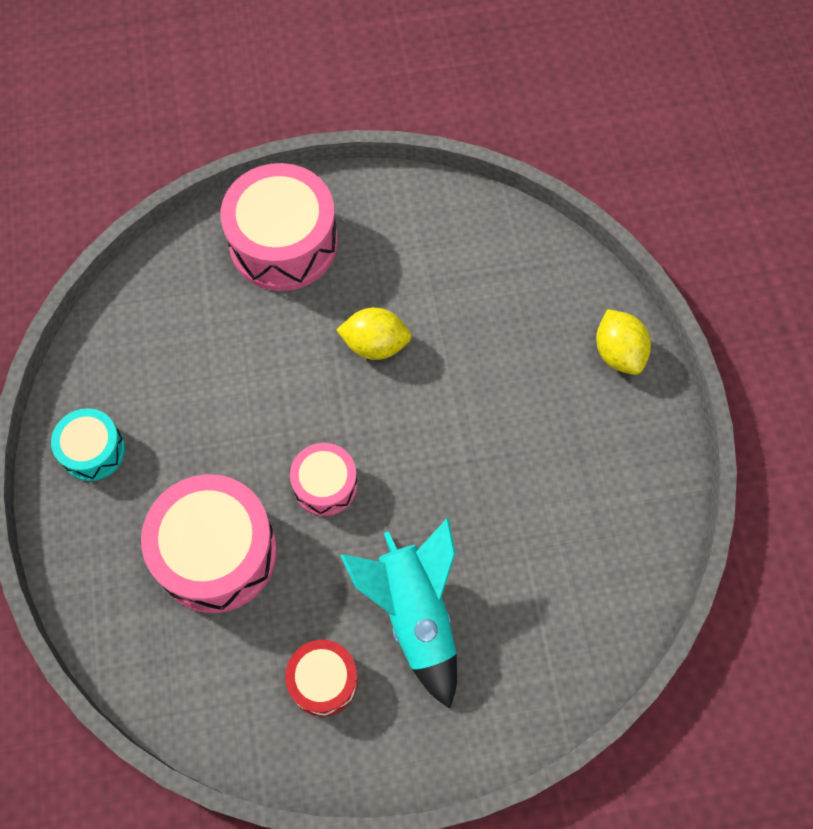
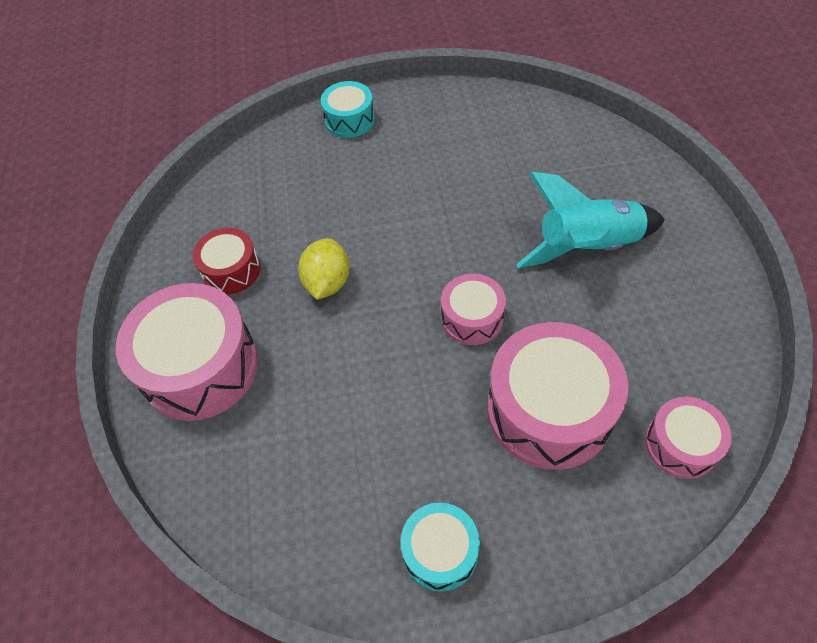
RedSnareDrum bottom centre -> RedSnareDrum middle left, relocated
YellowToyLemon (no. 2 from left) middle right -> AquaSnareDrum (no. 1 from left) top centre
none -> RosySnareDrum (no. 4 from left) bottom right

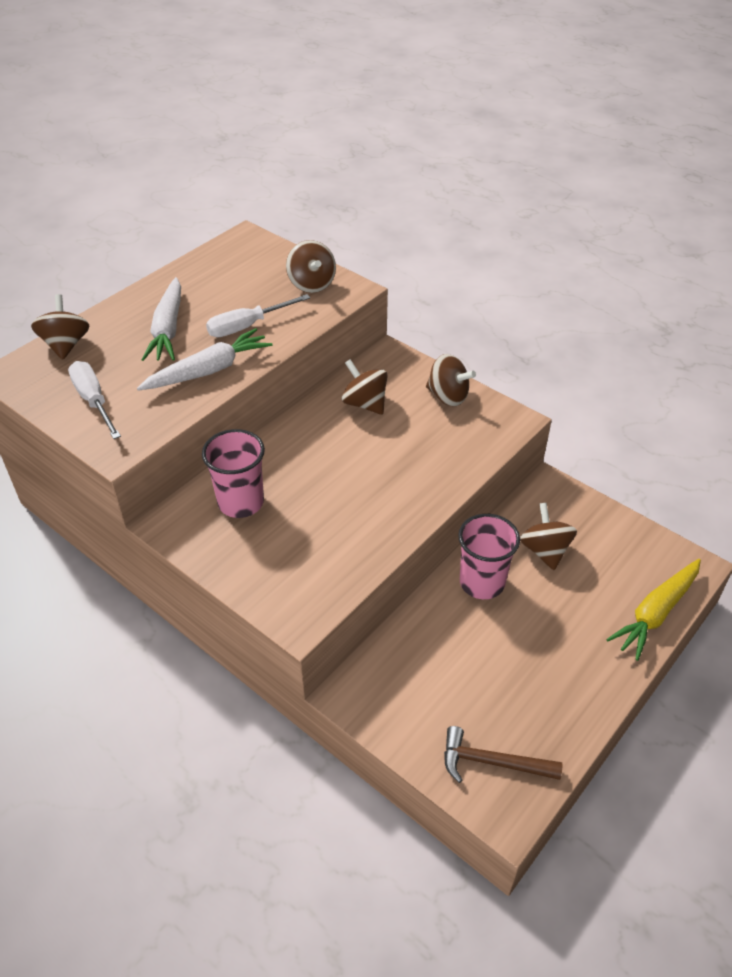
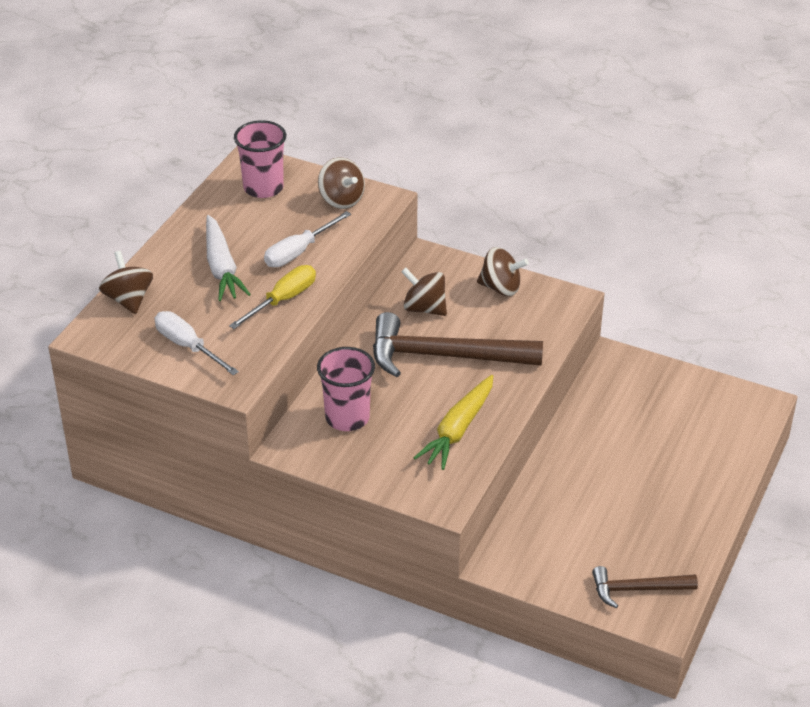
PureWhiteRootVegetable (no. 2 from left) middle left -> YellowHandScrewdriver centre
RosyCup (no. 2 from left in the first image) middle right -> RosyCup (no. 1 from left) top left, relocated
none -> RussetHammer (no. 1 from left) centre
YellowRootVegetable middle right -> YellowRootVegetable centre, relocated
RussetWhirligig (no. 5 from left) middle right -> none

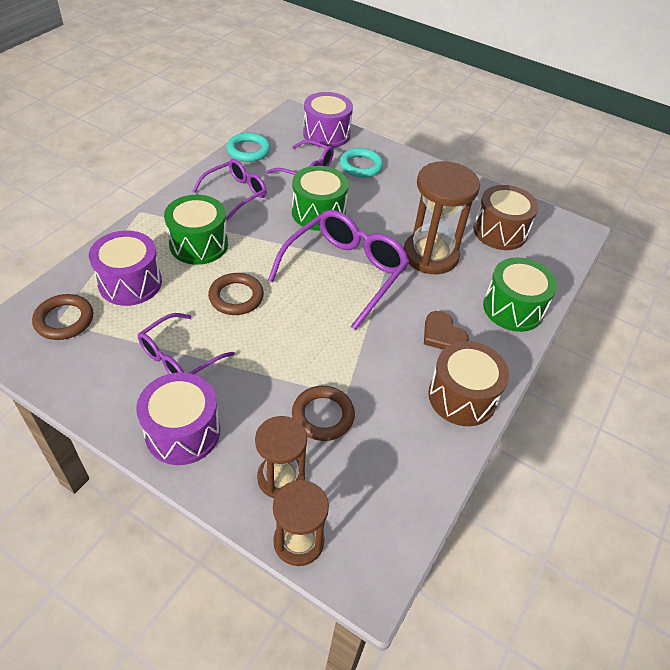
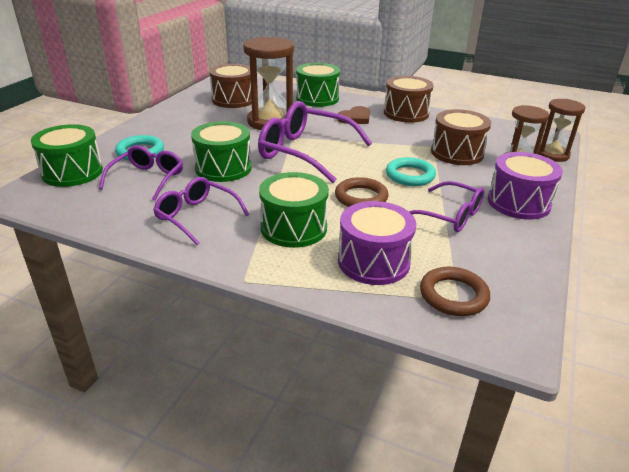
VioletSnareDrum (no. 3 from left) top centre -> LeafGreenSnareDrum (no. 1 from left) top left
AquaRing (no. 1 from left in the first image) top centre -> AquaRing (no. 2 from left) centre, relocated
RussetRing (no. 3 from left) centre -> RussetSnareDrum (no. 3 from left) top right

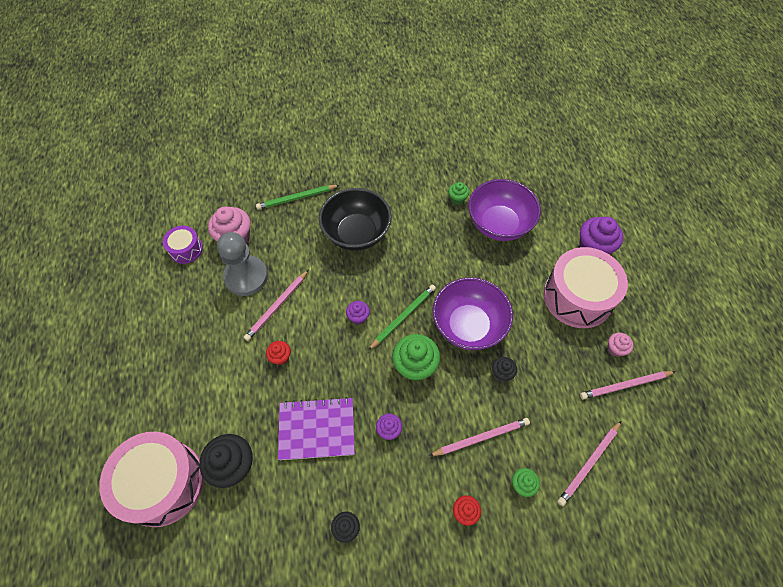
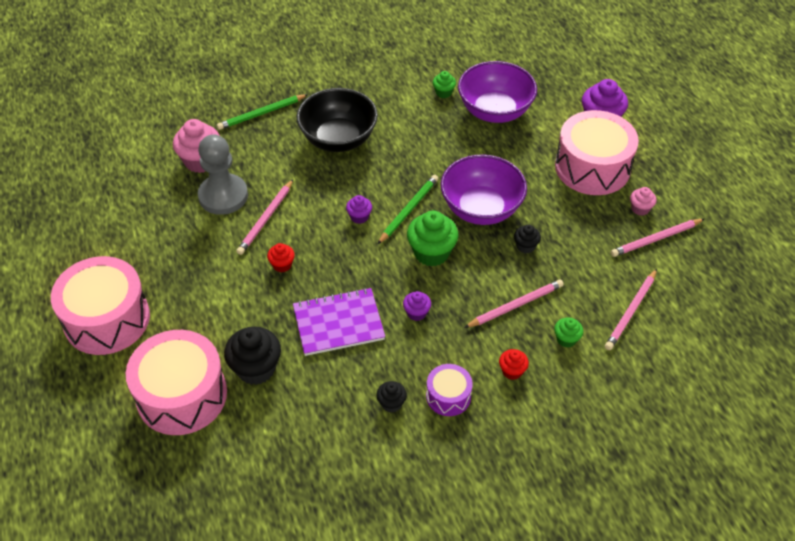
none -> RosySnareDrum (no. 1 from left) middle left
VioletSnareDrum middle left -> VioletSnareDrum bottom centre, relocated

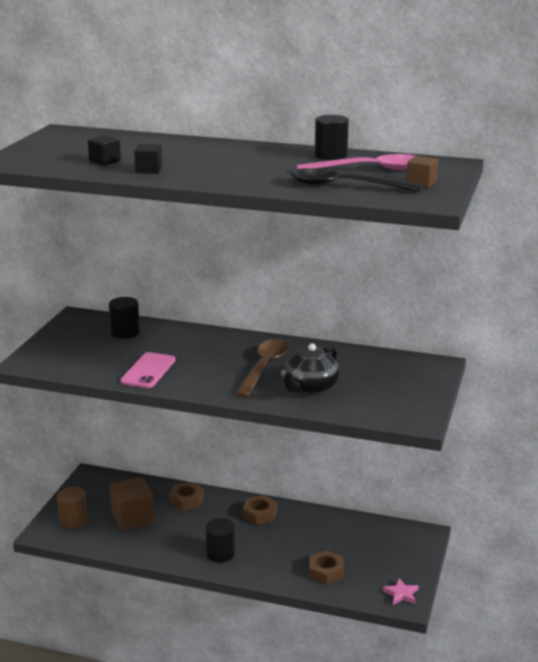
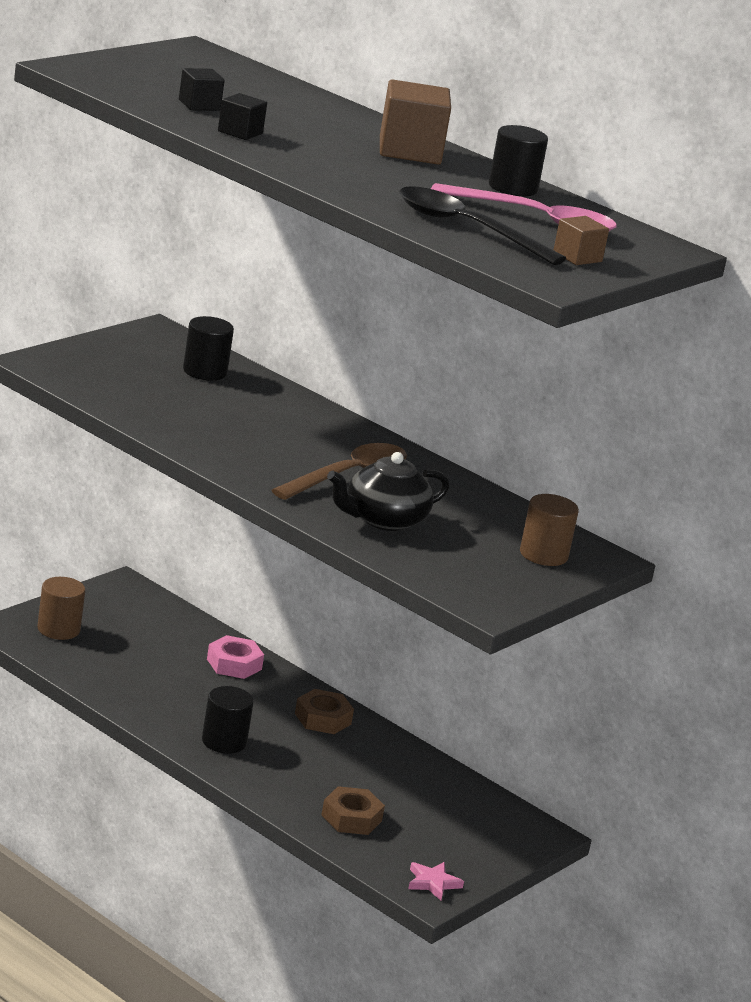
RussetNut (no. 1 from left) bottom centre -> RosyNut middle left
RussetSolidCube (no. 1 from left) bottom left -> RussetSolidCube (no. 1 from left) top centre, relocated
none -> RussetCylinder (no. 2 from left) middle right
RosyMobilePhone middle left -> none

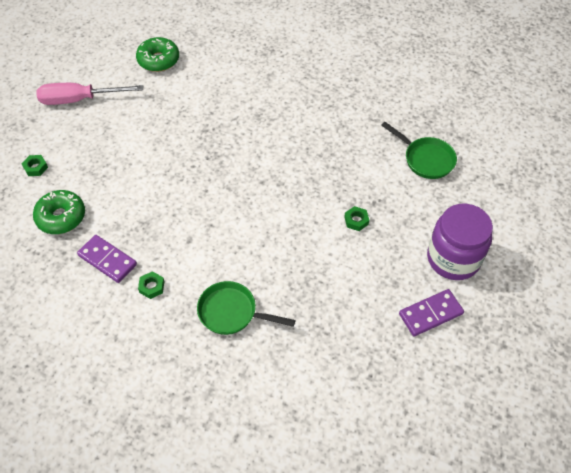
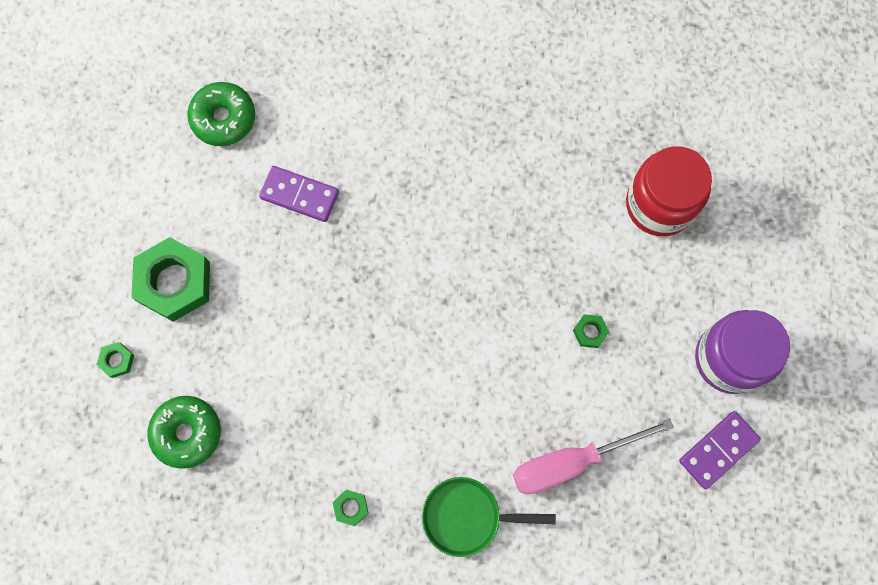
none -> LeafGreenNut (no. 2 from left) middle left
VioletDomino (no. 1 from left) middle left -> VioletDomino (no. 1 from left) top centre, relocated
RosyHandScrewdriver top left -> RosyHandScrewdriver bottom right, relocated
LeafGreenPan (no. 2 from left) top right -> RedPreserveJar top right

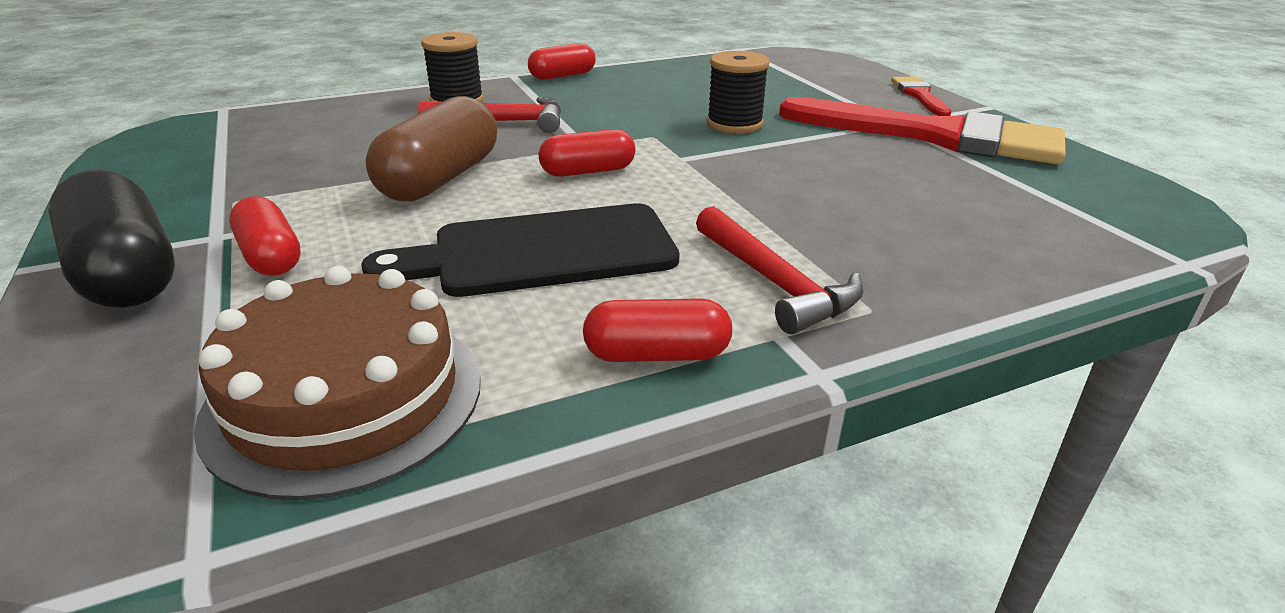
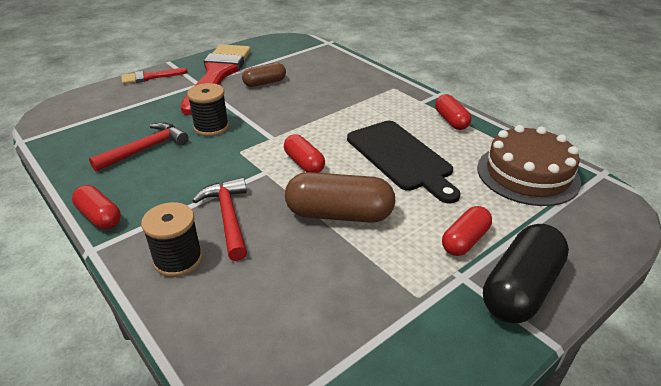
RedHammer (no. 2 from left in the first image) centre -> RedHammer (no. 1 from left) middle left, relocated
none -> RussetCapsule (no. 1 from left) top centre

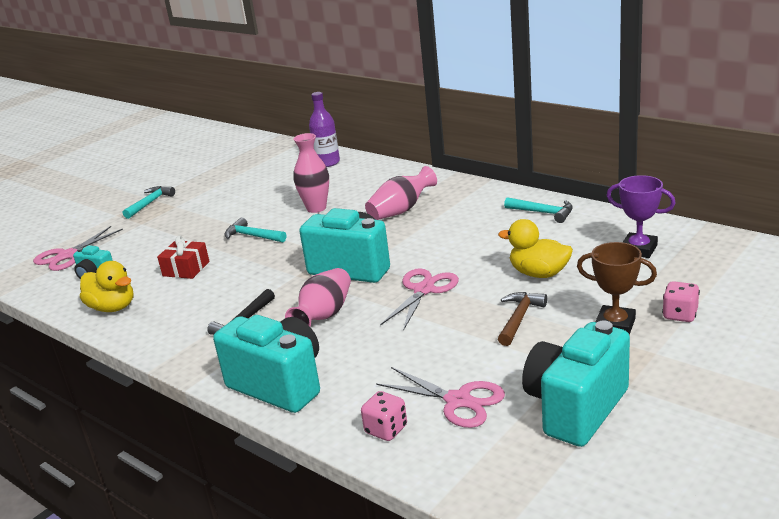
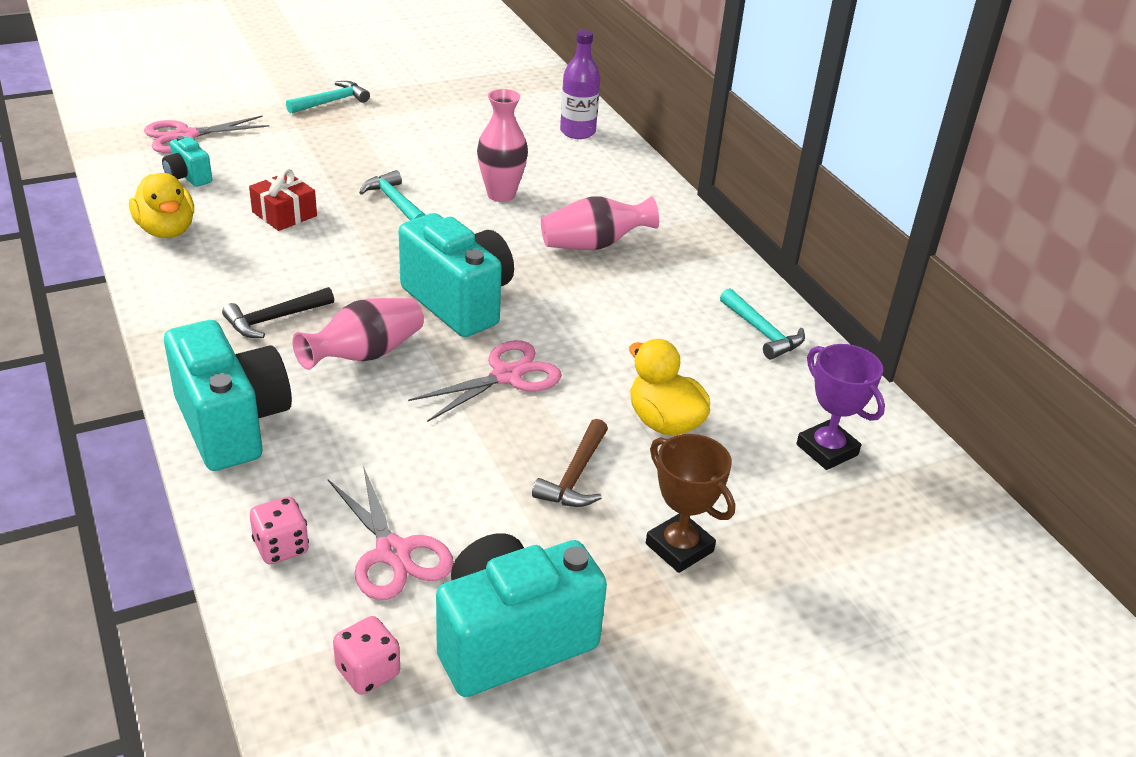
RosyDice (no. 2 from left) middle right -> RosyDice (no. 2 from left) bottom left, relocated
RussetHammer middle right -> RussetHammer centre, 150 degrees clockwise

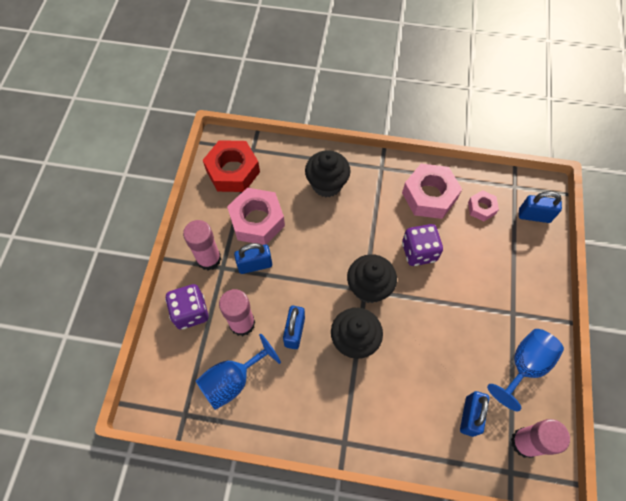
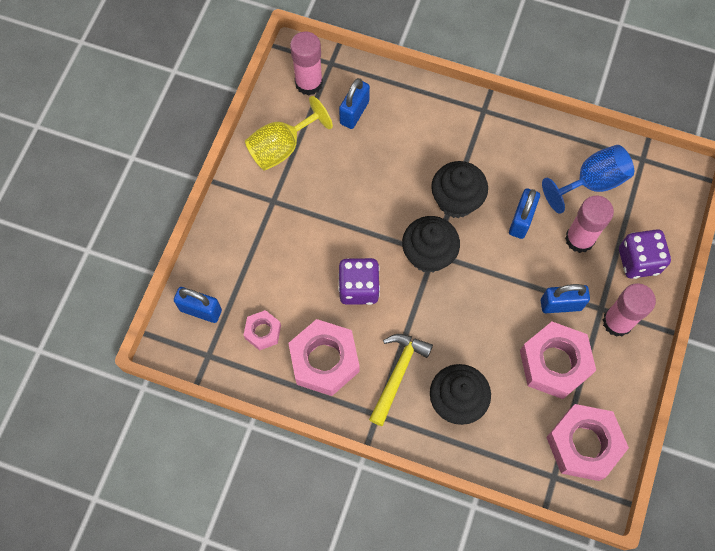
BlueGoblet (no. 2 from left) bottom right -> YellowGoblet top centre
none -> YellowHammer bottom centre
RedNut top centre -> RosyNut (no. 4 from left) bottom right

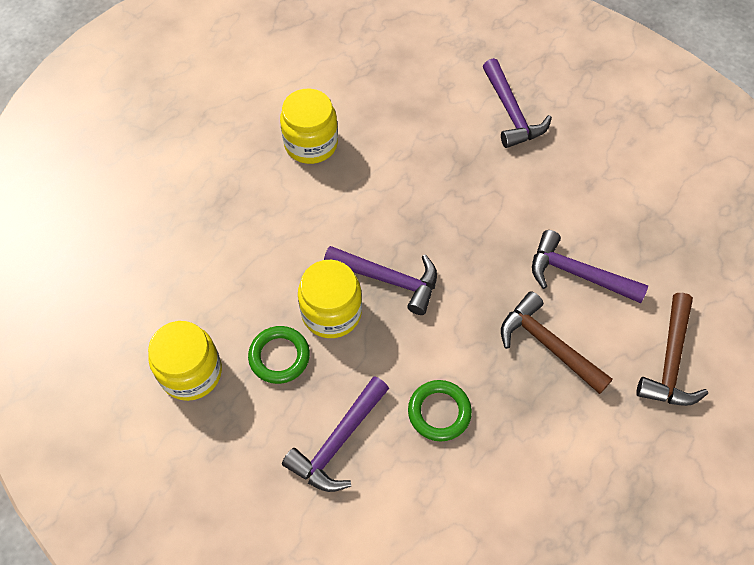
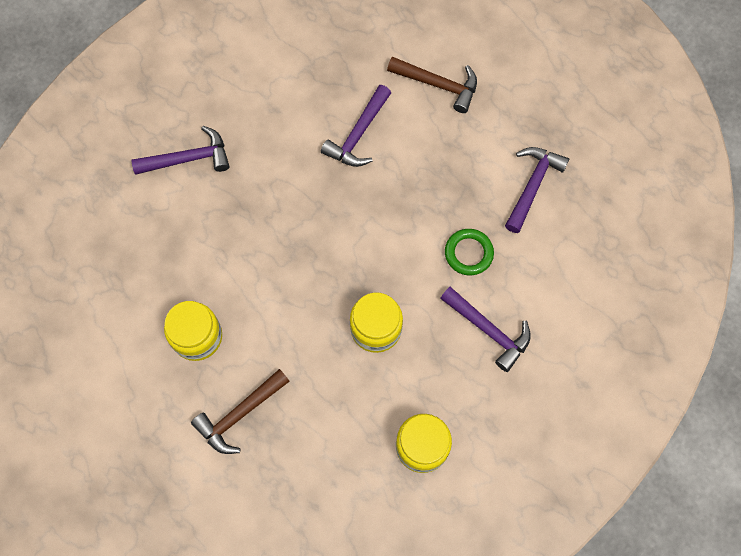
RussetHammer (no. 1 from left) middle right -> RussetHammer (no. 1 from left) bottom left, relocated
VioletHammer (no. 2 from left in the first image) centre -> VioletHammer (no. 4 from left) middle right, relocated
LeafGreenRing (no. 1 from left) centre -> none

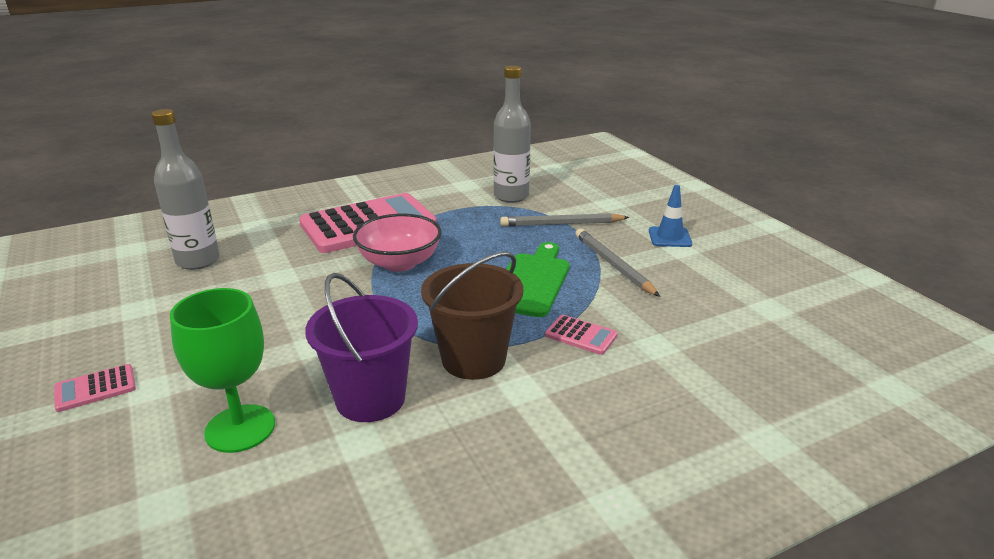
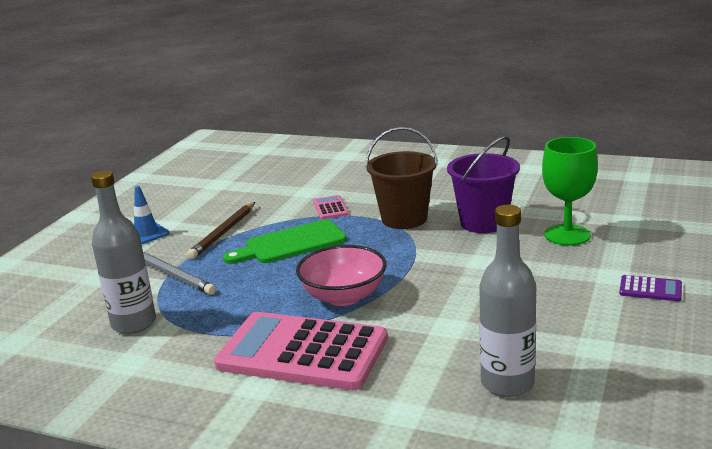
GrayWoodenPencil (no. 2 from left) centre -> RussetWoodenPencil middle left
RosyPocketCalculator (no. 1 from left) bottom left -> VioletPocketCalculator middle right

